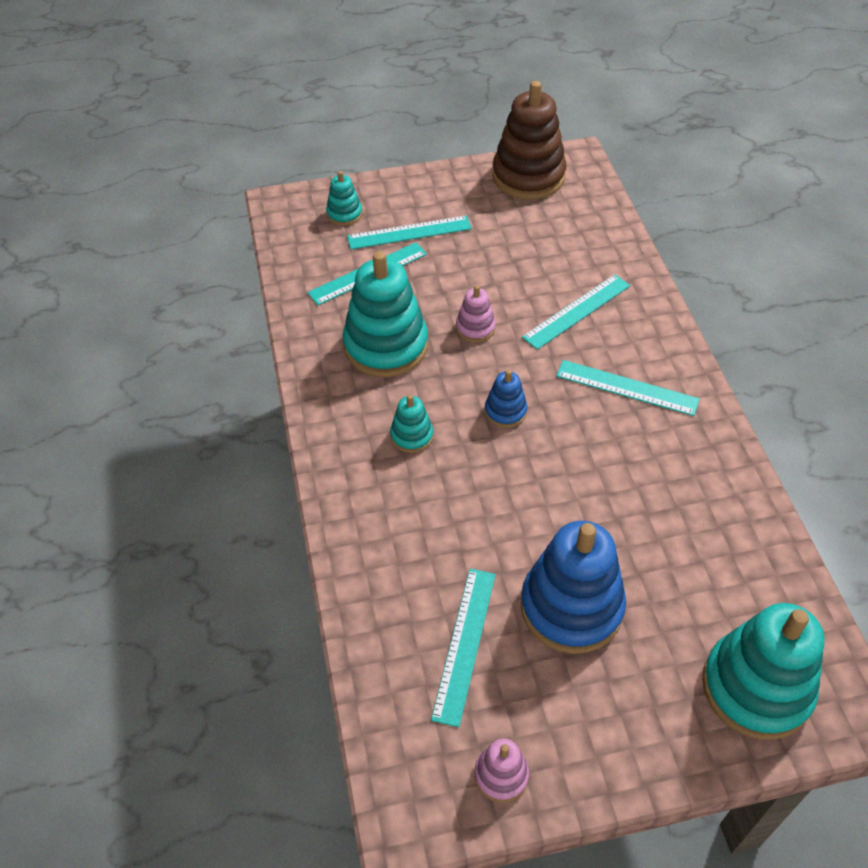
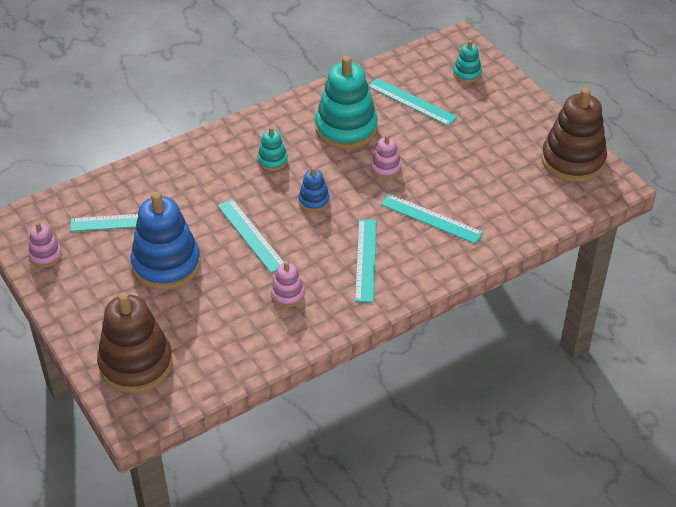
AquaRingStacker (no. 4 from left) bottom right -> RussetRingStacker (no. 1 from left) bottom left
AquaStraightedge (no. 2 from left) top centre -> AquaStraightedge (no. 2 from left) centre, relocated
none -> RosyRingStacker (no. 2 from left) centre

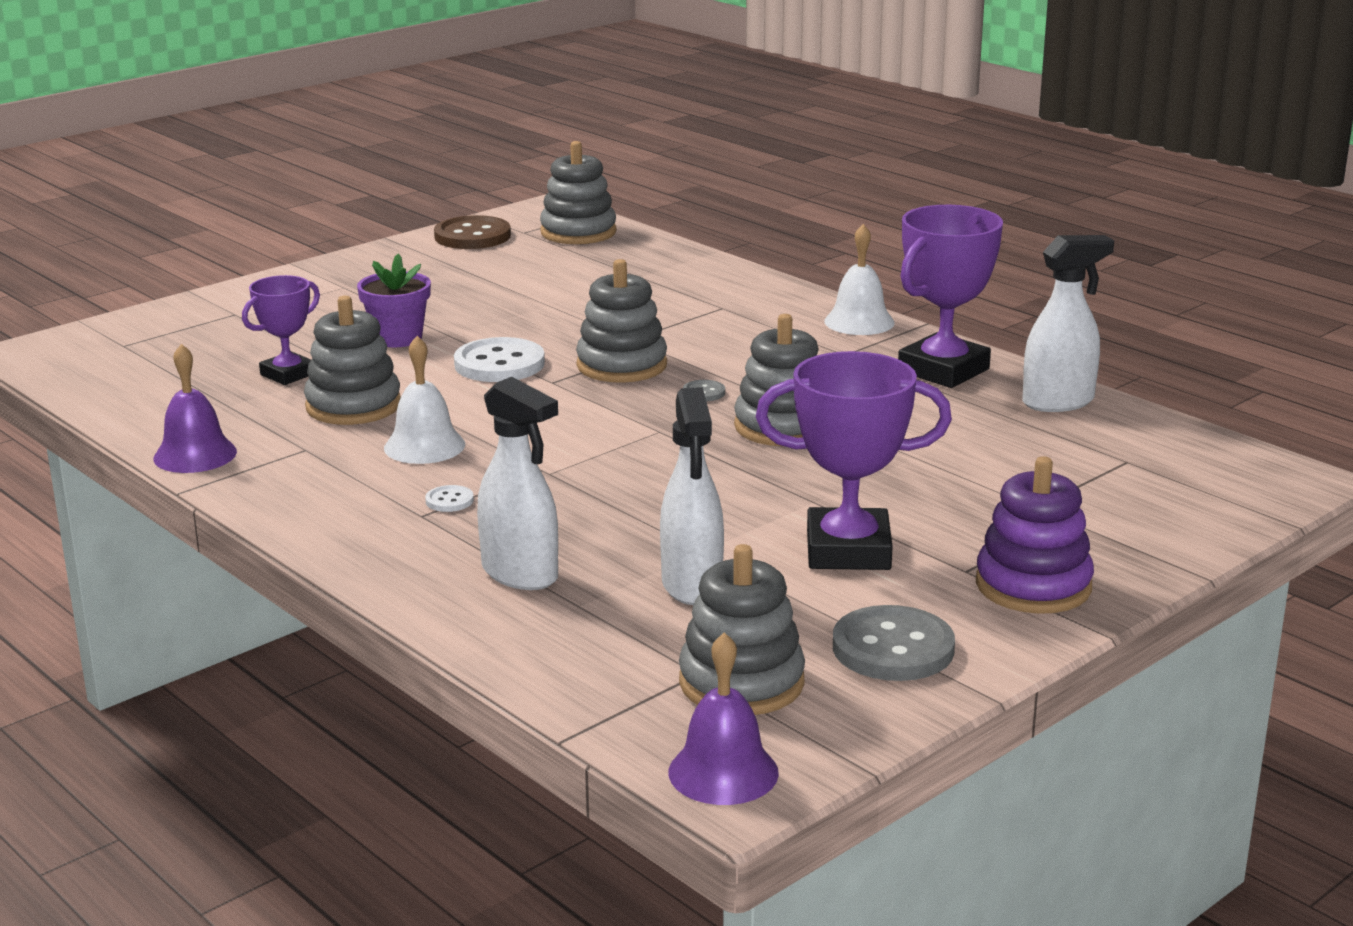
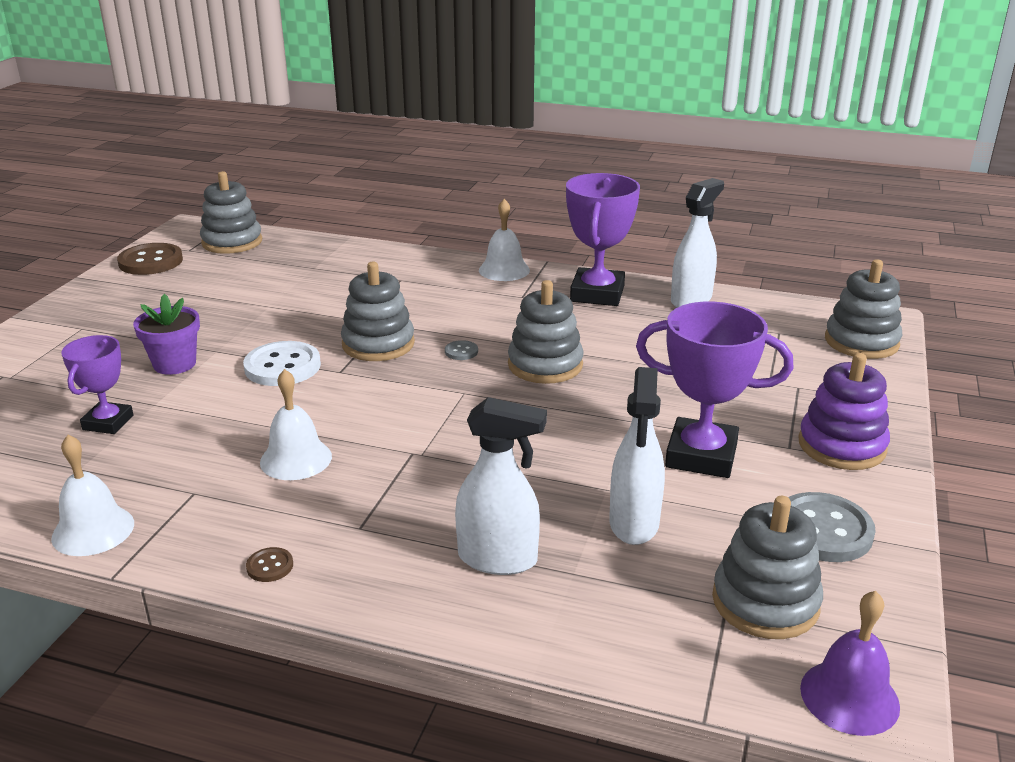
VioletBell (no. 1 from left) middle left -> PureWhiteBell (no. 1 from left) middle left
none -> RussetButton (no. 2 from left) bottom left
PureWhiteSprayer (no. 2 from left) centre, 45 degrees clockwise
VioletPrizeCup (no. 2 from left in the first image) centre -> VioletPrizeCup (no. 3 from left) middle right, 45 degrees clockwise
GrayRingStacker (no. 1 from left in the first image) middle left -> GrayRingStacker (no. 5 from left) middle right, relocated
PureWhiteButton (no. 1 from left) middle left -> none

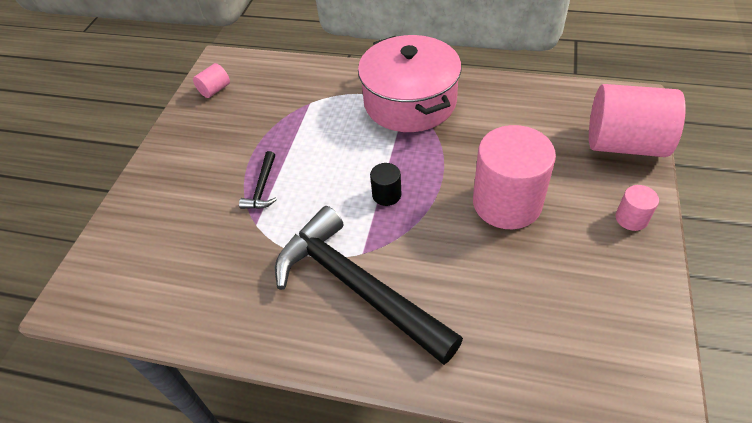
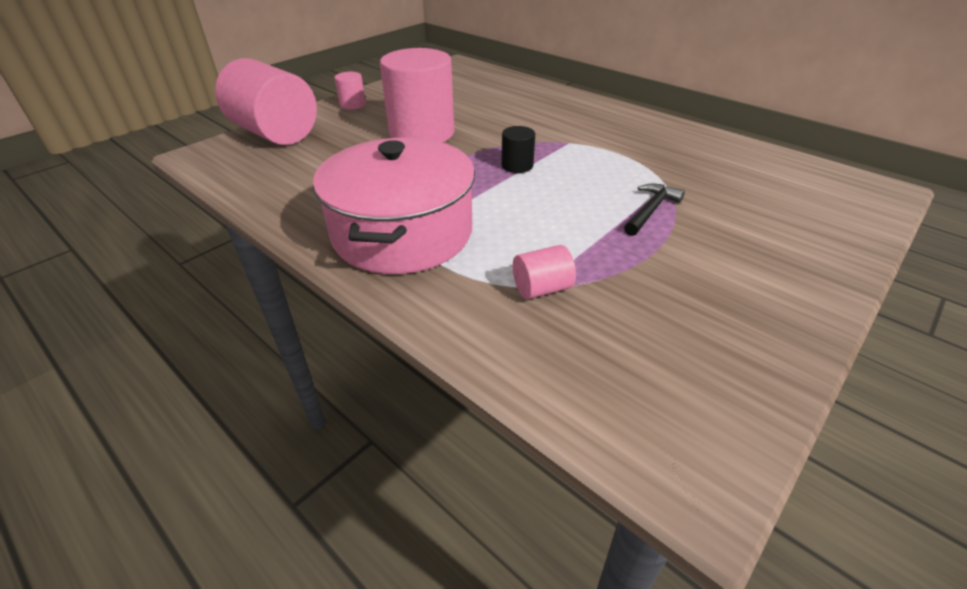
RosyCylinder (no. 1 from left in the first image) top left -> RosyCylinder (no. 4 from left) centre, relocated
EbonyHammer (no. 2 from left) bottom centre -> none

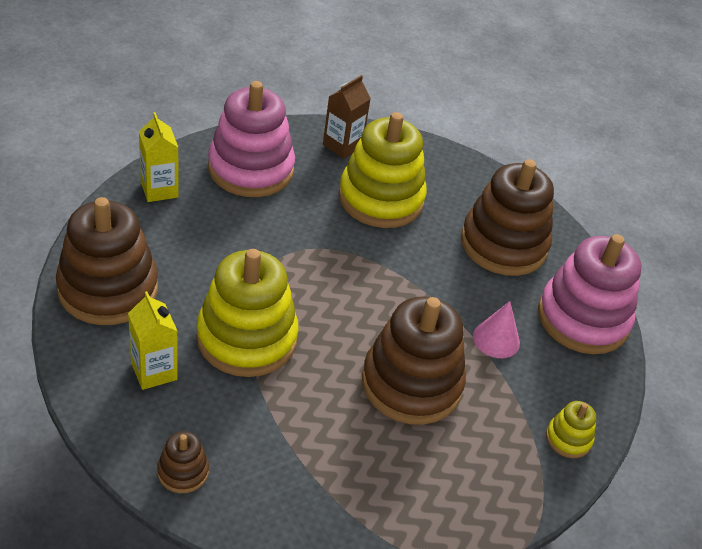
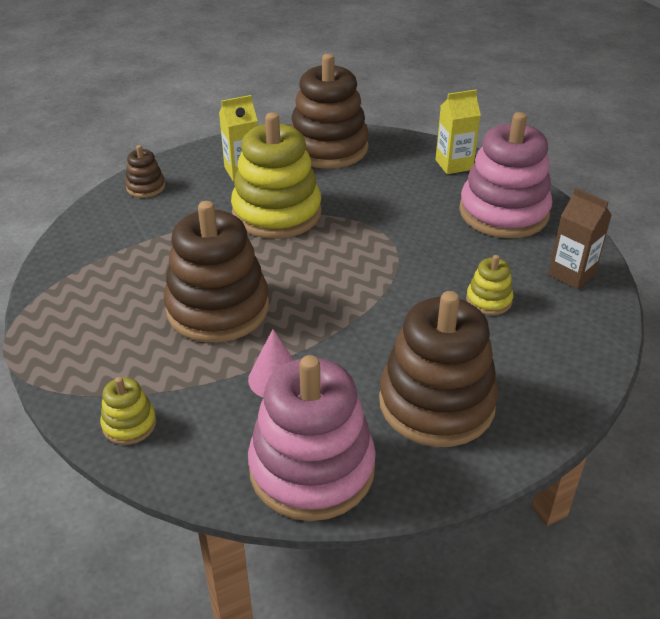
YellowRingStacker (no. 2 from left in the first image) top centre -> YellowRingStacker (no. 3 from left) middle right, x0.45

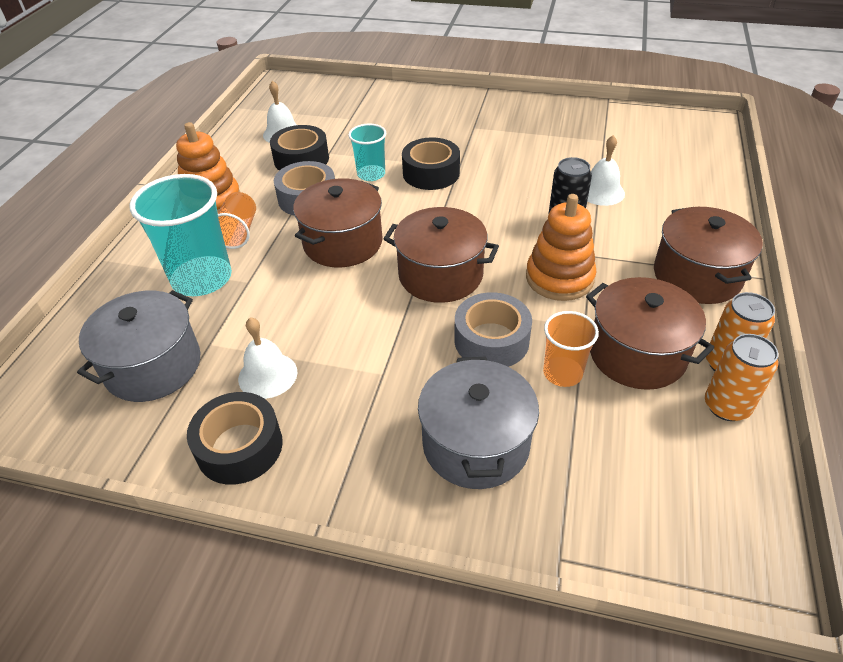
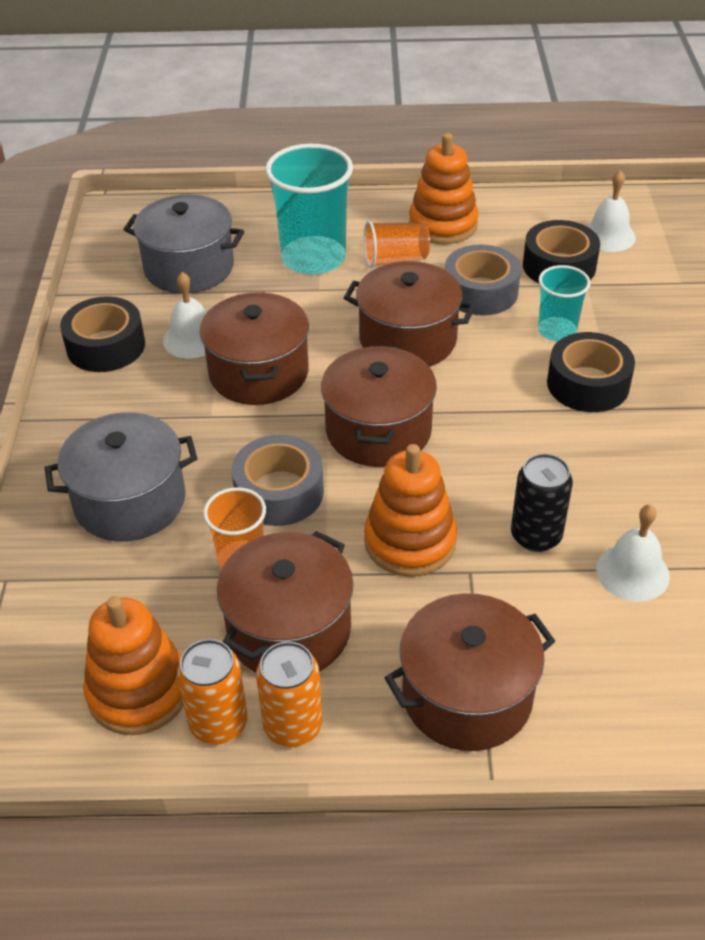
none -> OrangeRingStacker (no. 1 from left) bottom left
none -> RussetPot (no. 1 from left) centre

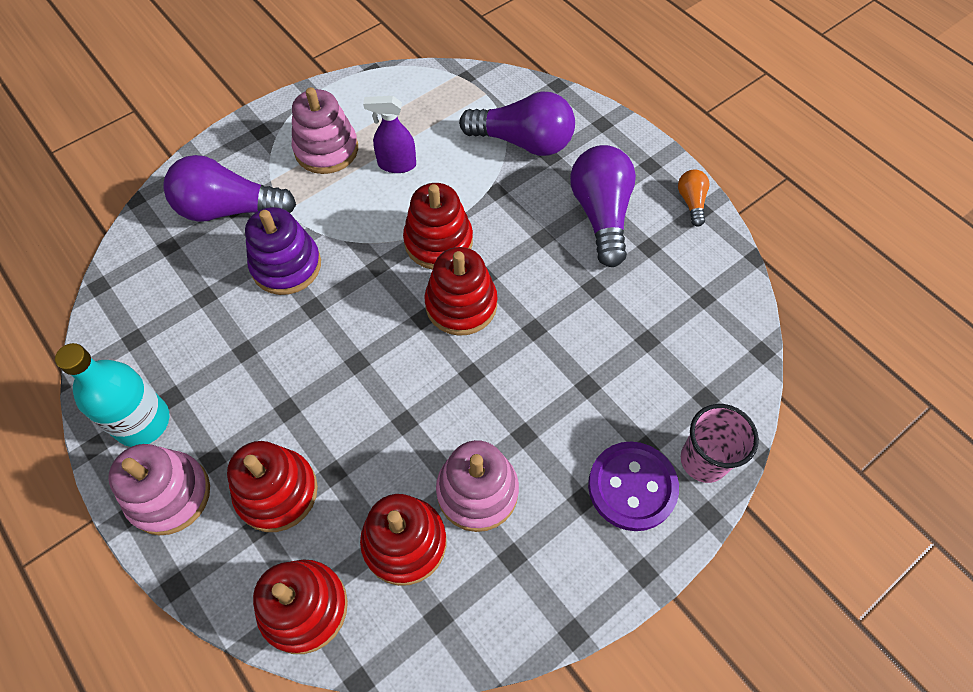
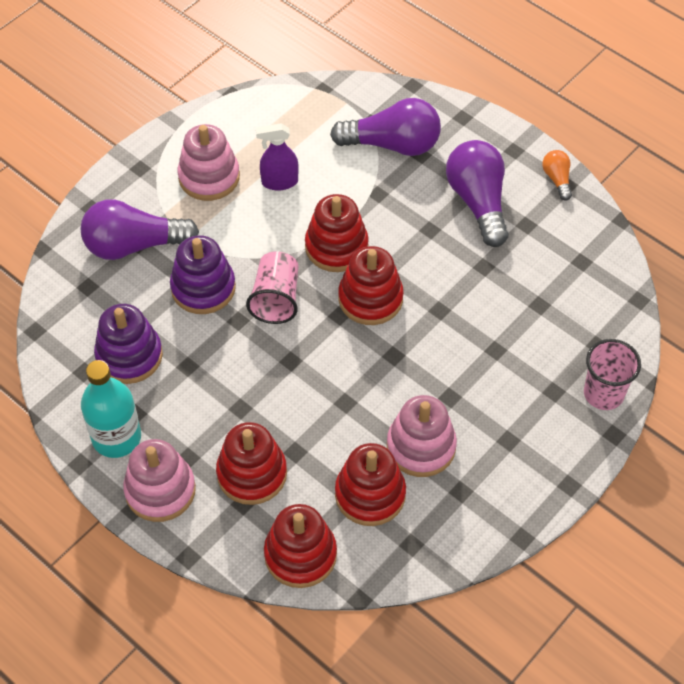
none -> VioletRingStacker (no. 1 from left) middle left
none -> RosyCup (no. 1 from left) centre
VioletButton bottom centre -> none

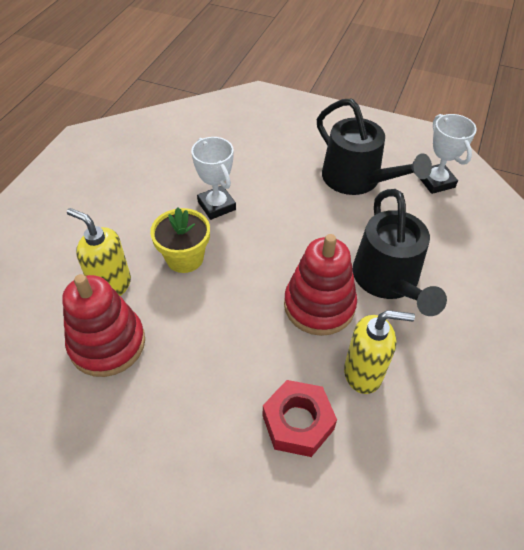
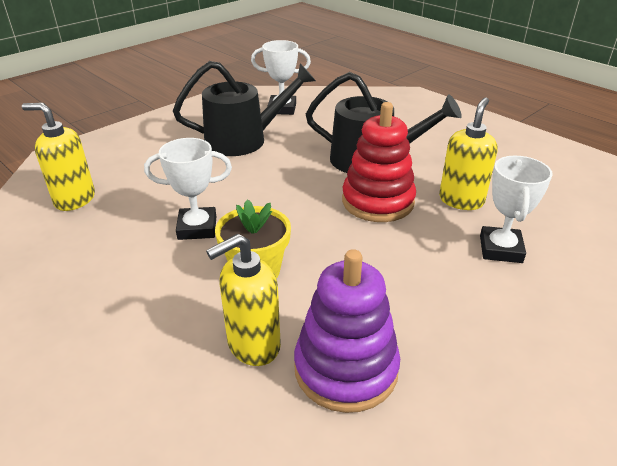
none -> YellowSoapPump (no. 1 from left) middle left
RedRingStacker (no. 1 from left) middle left -> VioletRingStacker bottom centre
RedNut bottom centre -> PureWhitePrizeCup (no. 3 from left) middle right

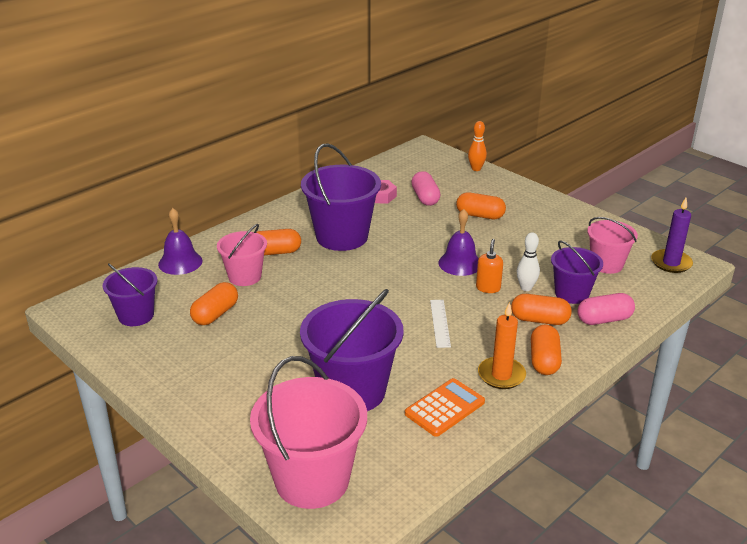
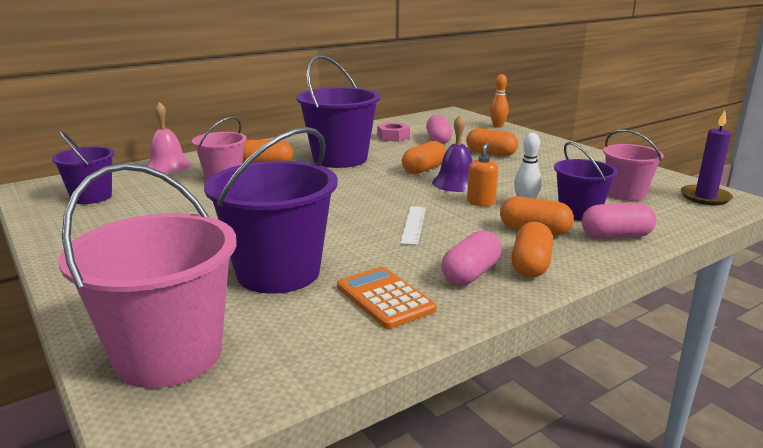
VioletBell (no. 1 from left) middle left -> RosyBell top left
OrangePocketCalculator bottom centre -> OrangePocketCalculator centre, 90 degrees counterclockwise
OrangeCapsule (no. 1 from left in the first image) middle left -> OrangeCapsule (no. 2 from left) centre, relocated
OrangePillarCandle middle right -> RosyCapsule (no. 2 from left) centre

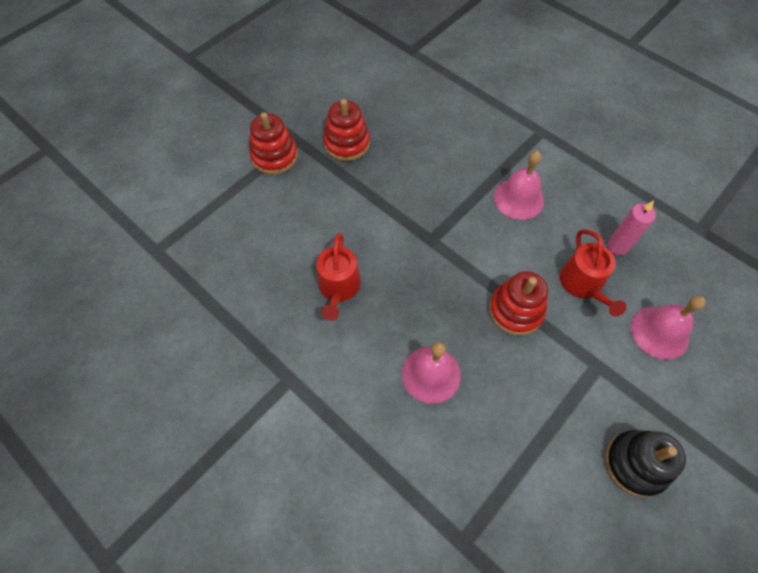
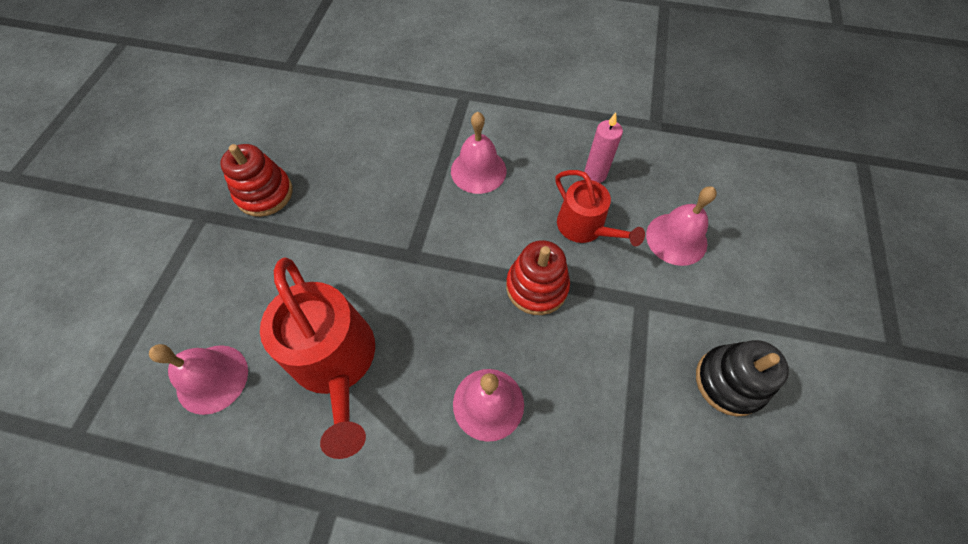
none -> RosyBell (no. 1 from left) bottom left
RedWateringCan (no. 1 from left) centre -> RedWateringCan (no. 1 from left) middle left, x1.63
RedRingStacker (no. 1 from left) top centre -> none

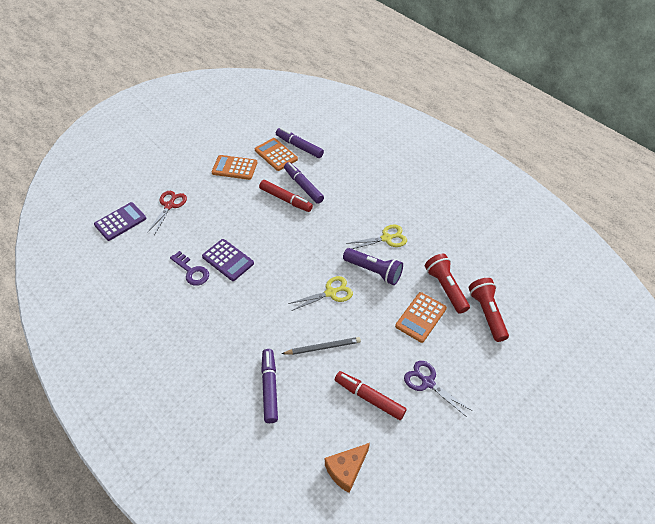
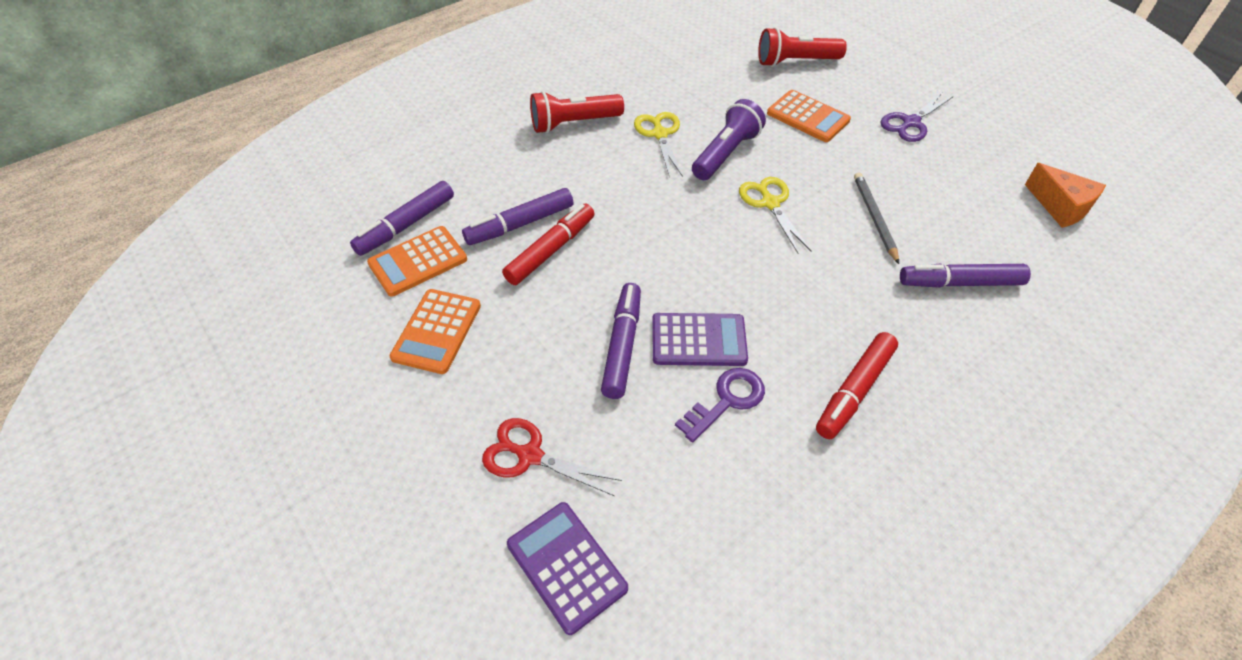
RedPocketTorch (no. 1 from left) middle right -> RedPocketTorch (no. 1 from left) top centre, relocated
none -> VioletMarkerPen (no. 3 from left) centre
VioletPocketCalculator (no. 2 from left) centre, 45 degrees clockwise
RedMarkerPen (no. 2 from left) bottom centre -> RedMarkerPen (no. 2 from left) middle right, relocated

